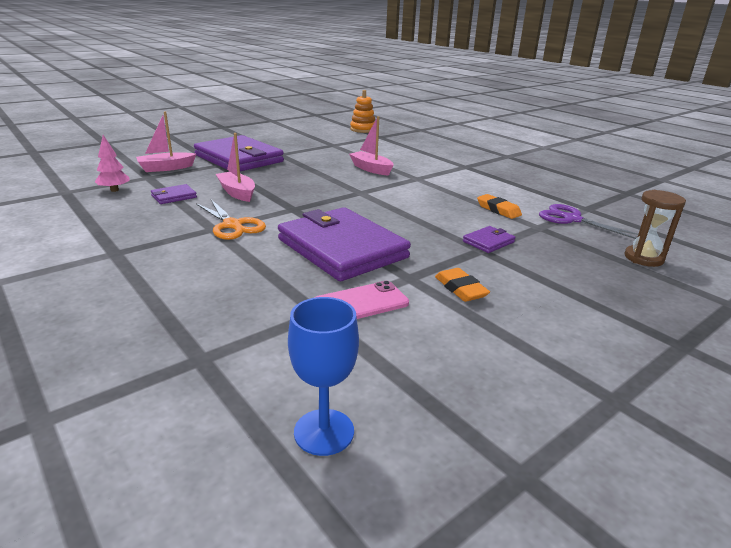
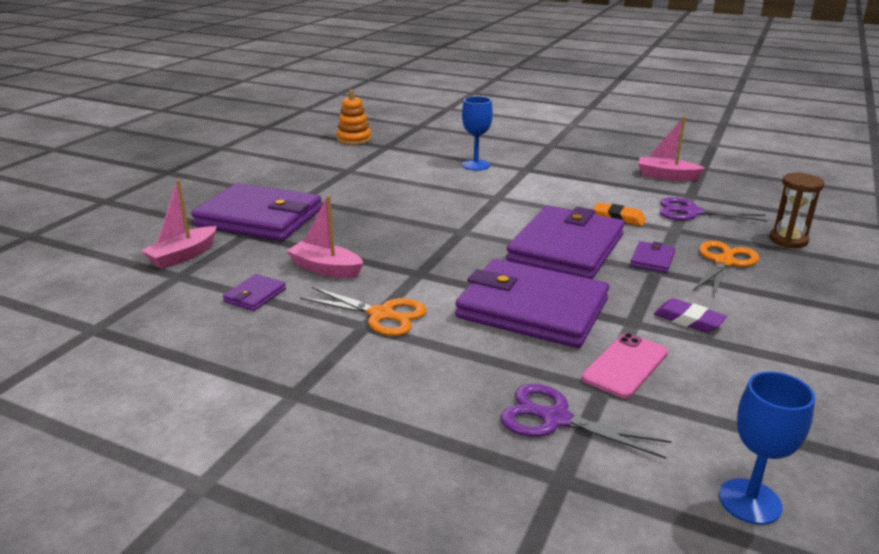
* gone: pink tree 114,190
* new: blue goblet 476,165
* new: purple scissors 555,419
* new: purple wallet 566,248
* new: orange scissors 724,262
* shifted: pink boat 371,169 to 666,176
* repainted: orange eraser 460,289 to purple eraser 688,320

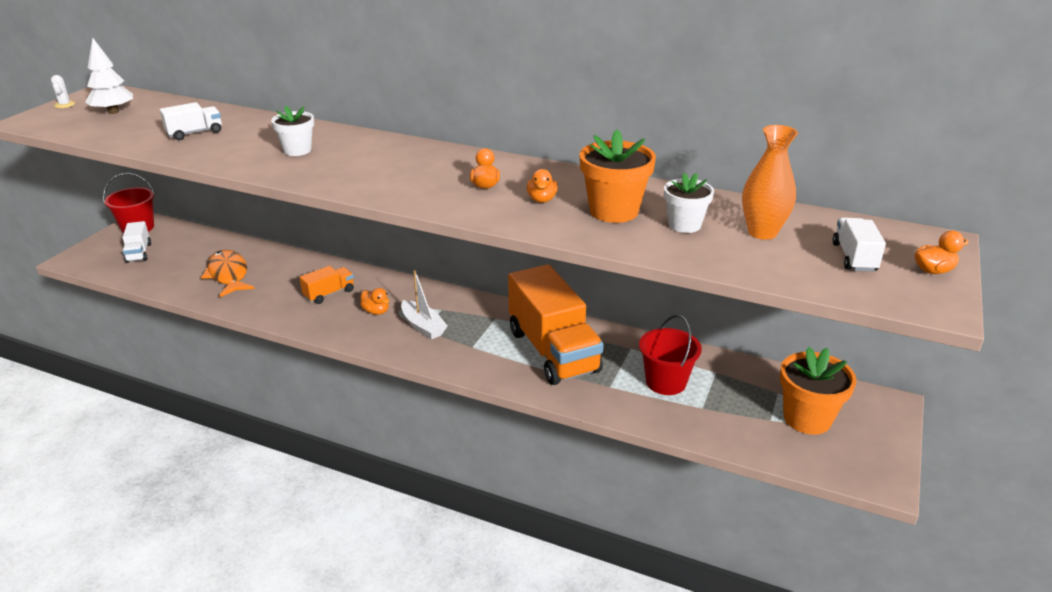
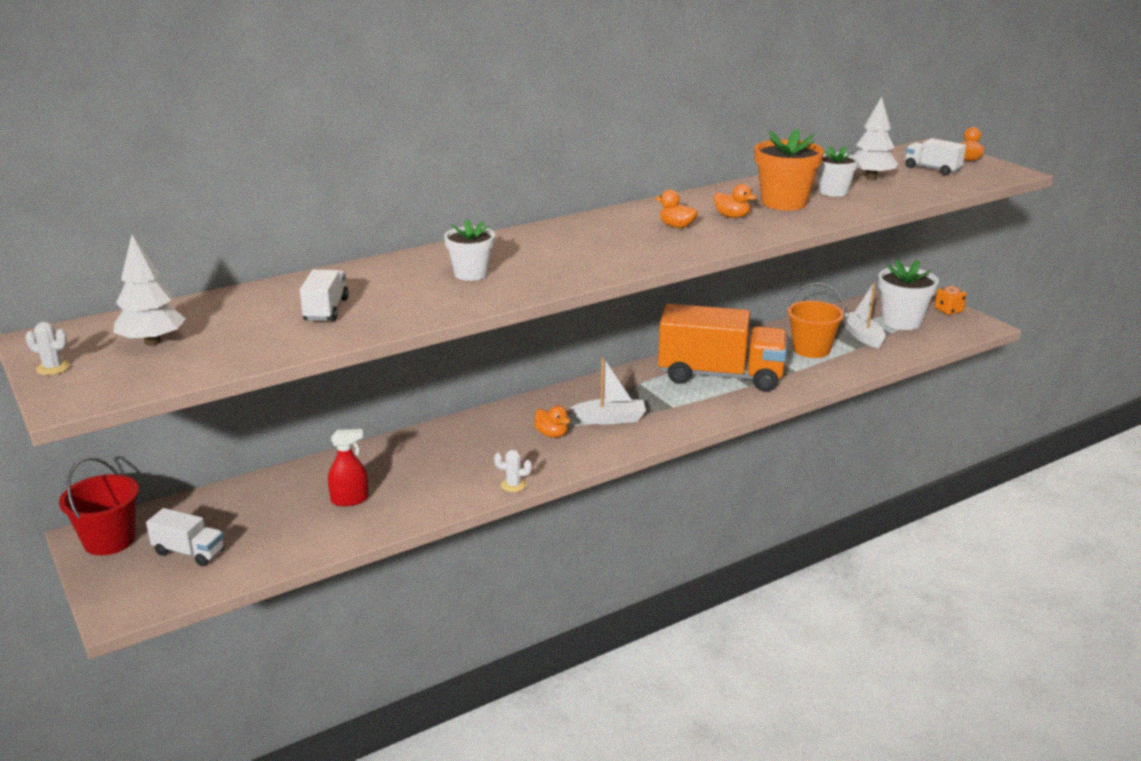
* gone: orange truck 329,294
* new: white cactus 513,485
* new: white boat 862,336
* new: orange dice 948,310
* swapped: orange fish 228,275 to red spray bottle 350,500
* swapped: orange vase 762,232 to white tree 871,178
* repainted: red bucket 666,382 to orange bucket 811,349
* repainted: orange flower pot 807,418 to white flower pot 901,321
* rotated: orange duck 376,311 = 552,434 60 degrees clockwise

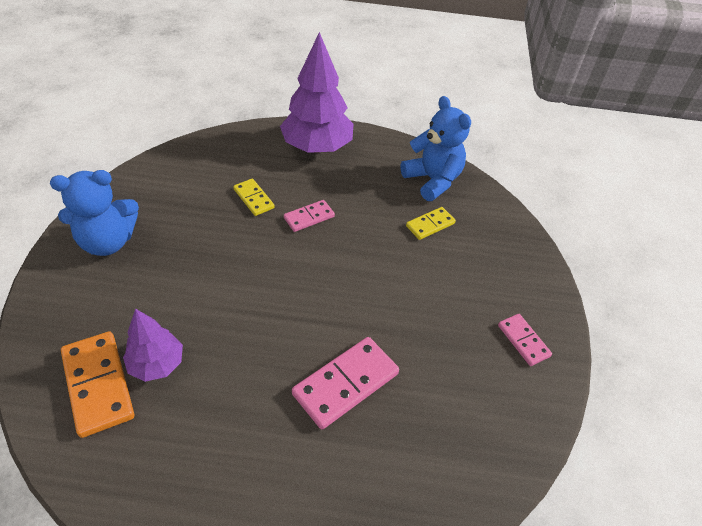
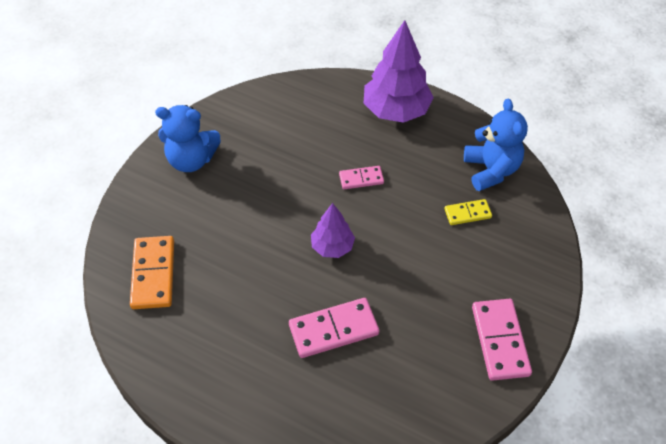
* gone: yellow domino 254,199
* shifted: purple tree 157,364 to 332,247
* scaled: pink domino 523,341 = 500,341 x1.73

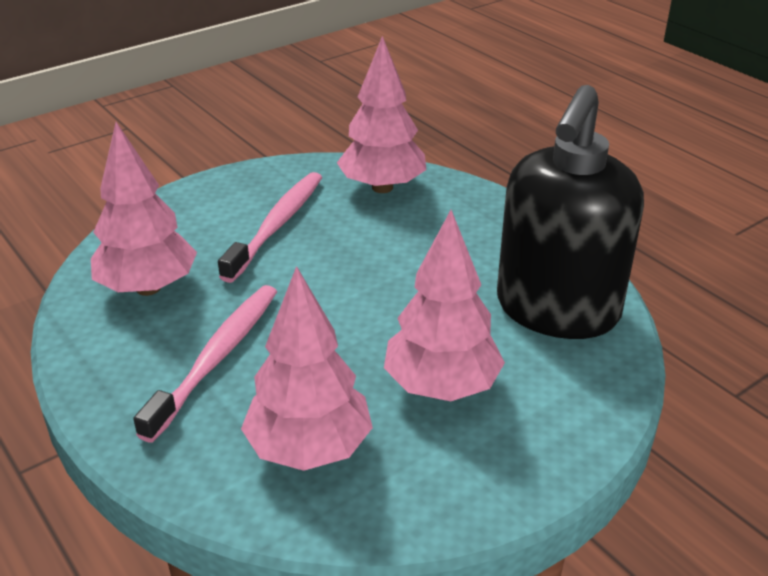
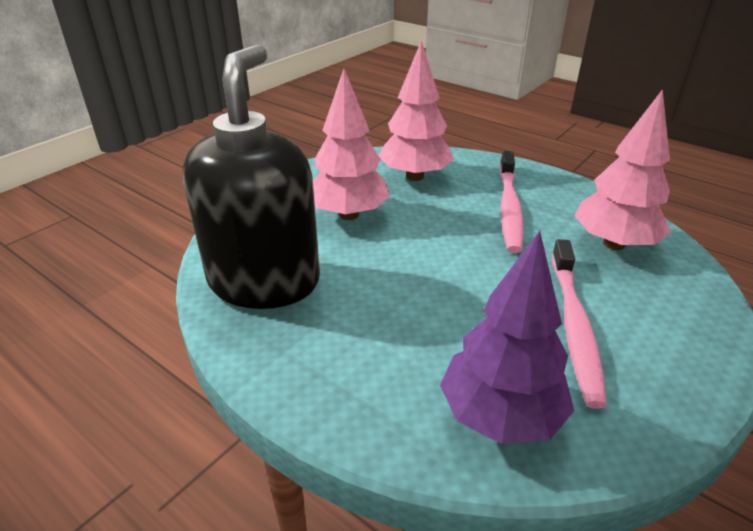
* repainted: pink tree 382,187 to purple tree 500,416

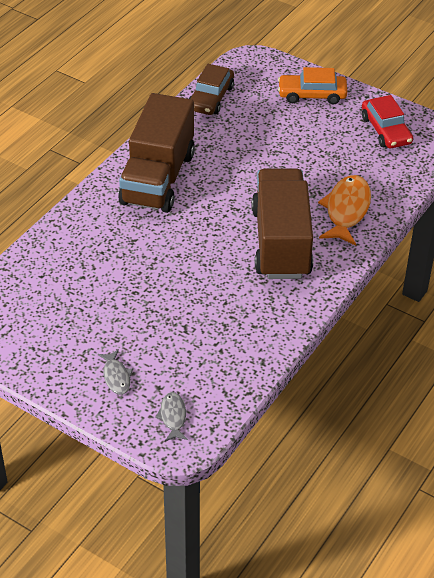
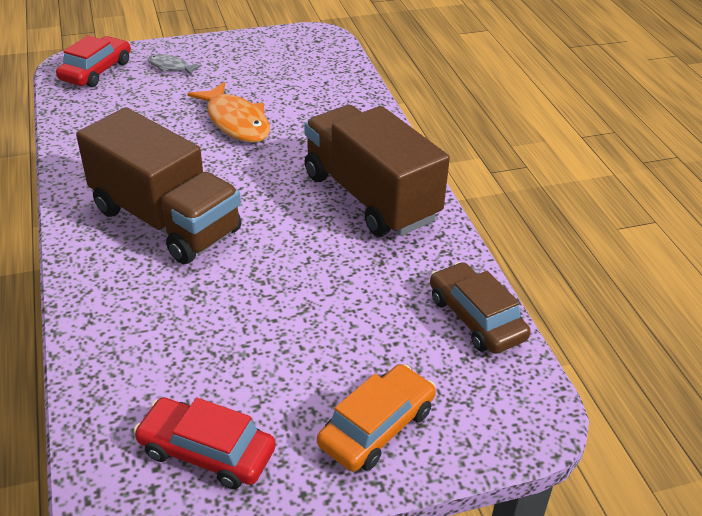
* shifted: orange fish 346,210 to 236,122
* swapped: grey fish 173,416 to red car 96,71

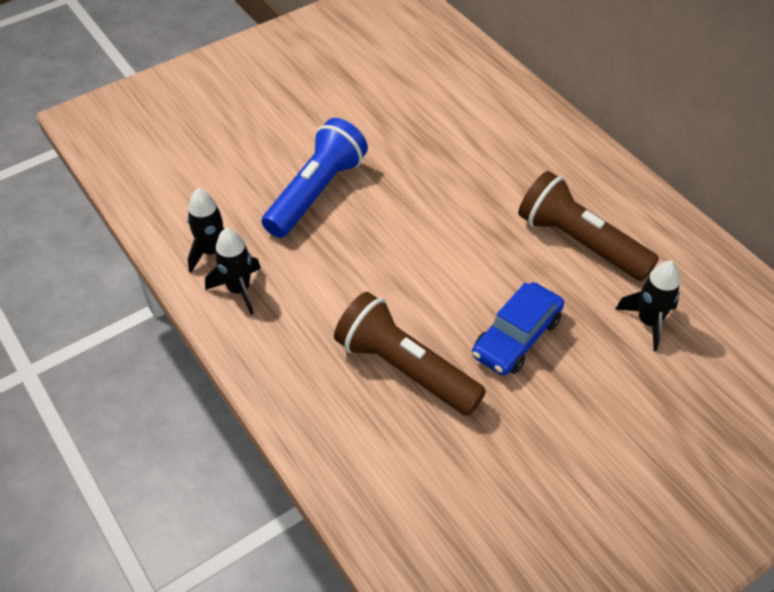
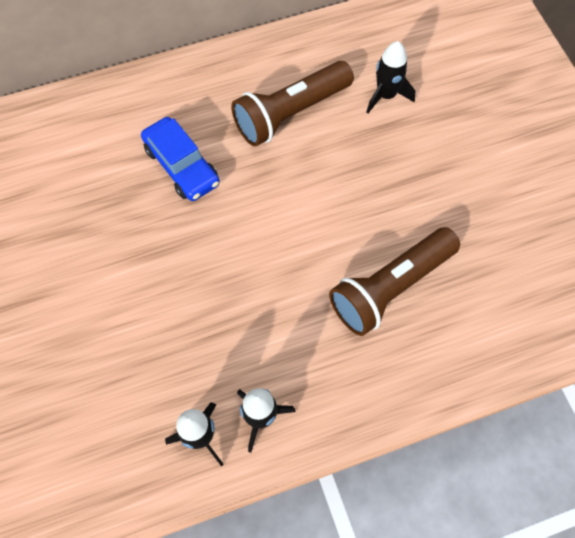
* gone: blue flashlight 316,192
* shifted: blue car 516,337 to 182,166

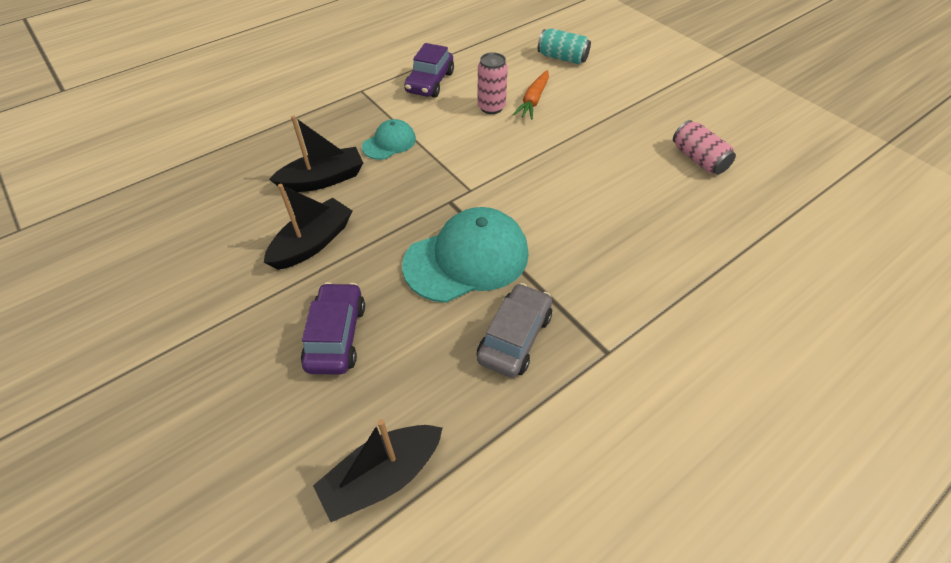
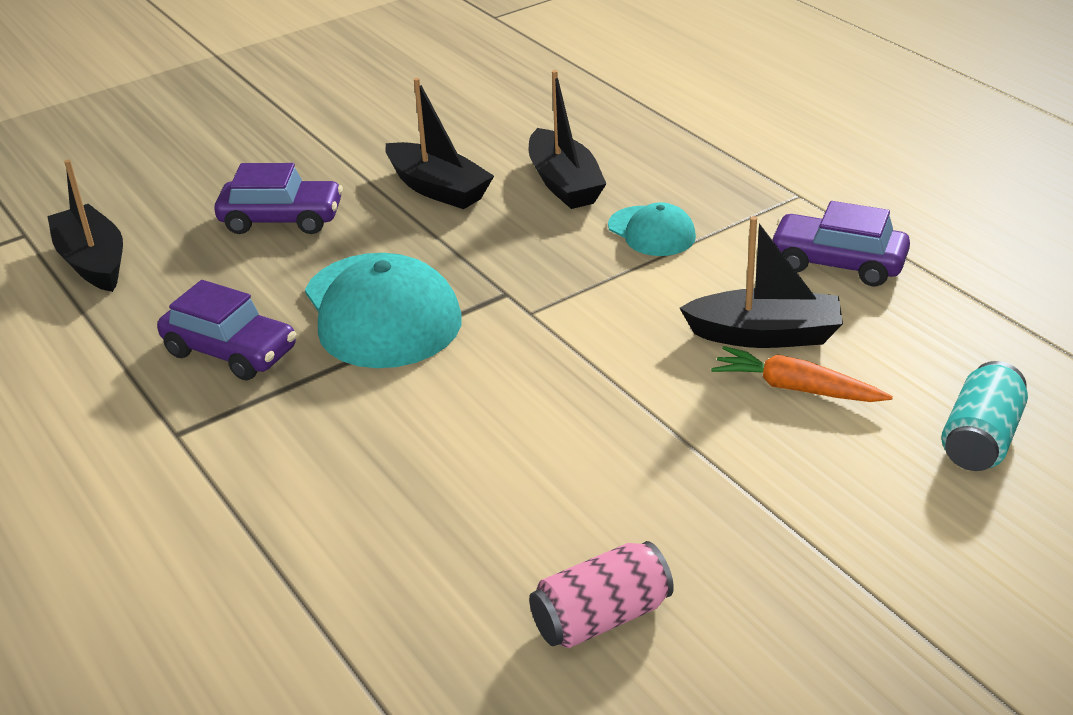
* swapped: pink can 491,107 to black boat 765,335
* repainted: grey car 514,337 to purple car 231,351

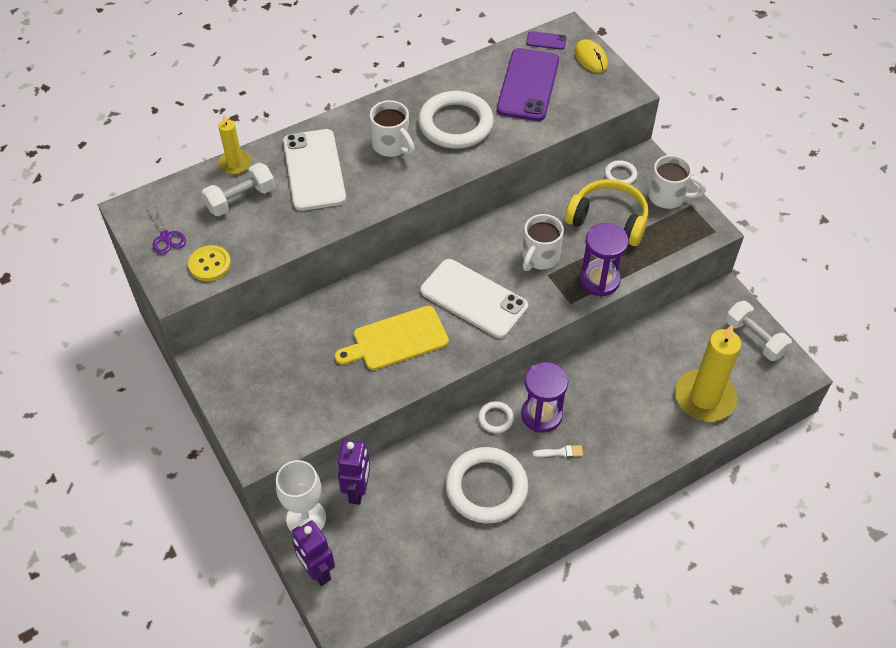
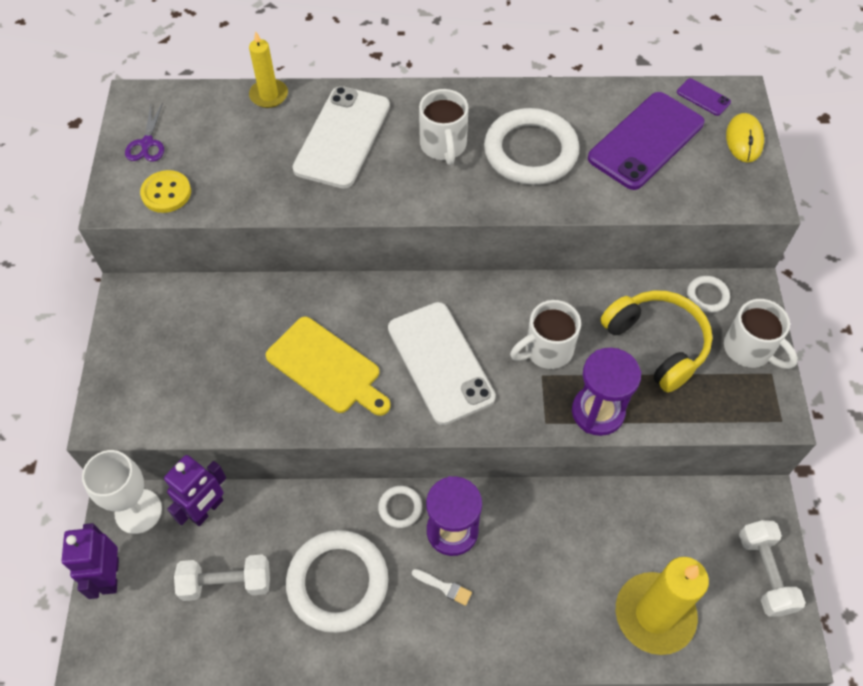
* shifted: white dumbbell 241,199 to 226,583
* rotated: yellow cutting board 396,339 = 327,367 150 degrees counterclockwise

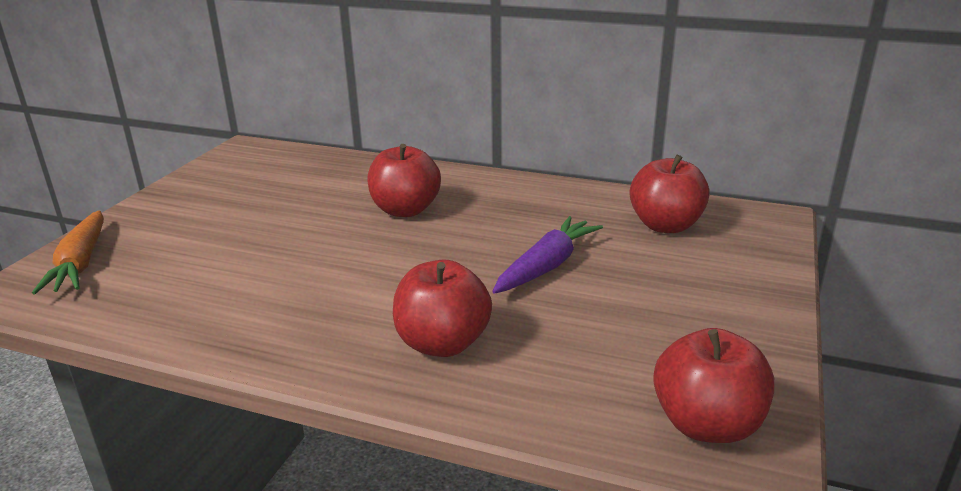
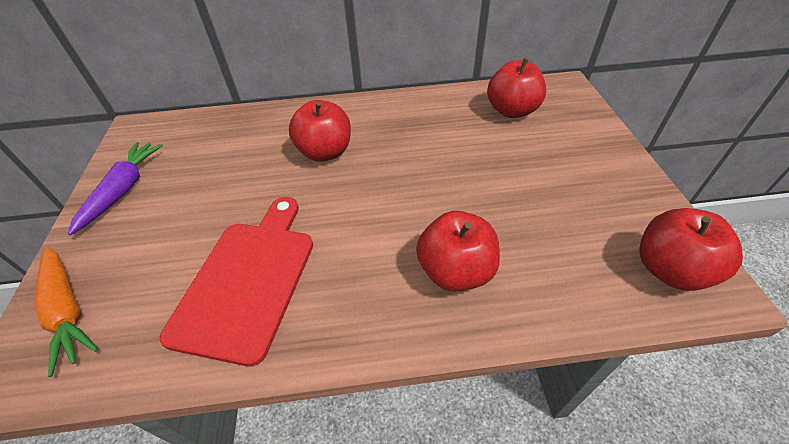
* new: red cutting board 248,280
* shifted: purple carrot 547,266 to 124,190

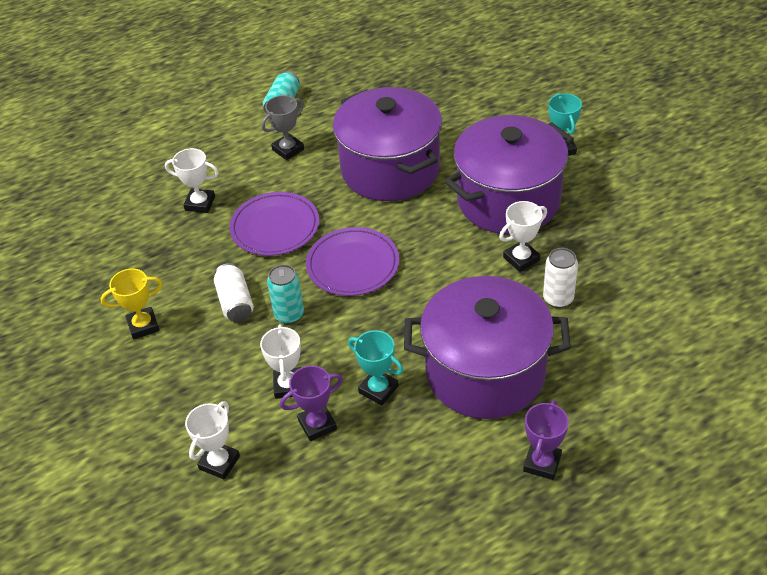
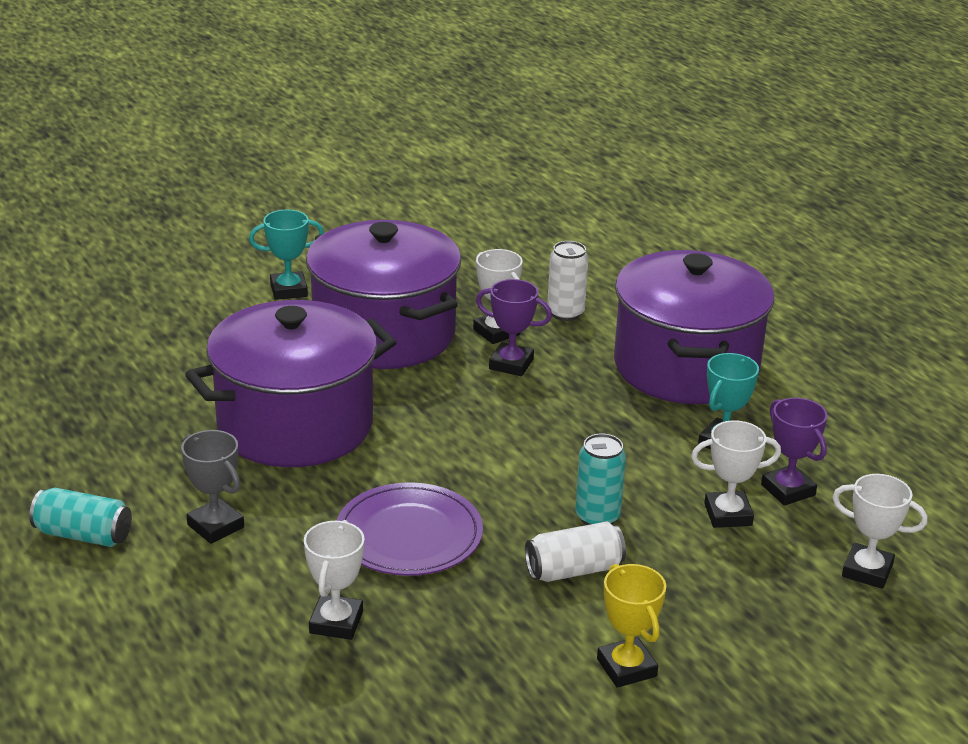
* gone: purple plate 353,265
* shifted: purple trophy 542,463 to 511,364

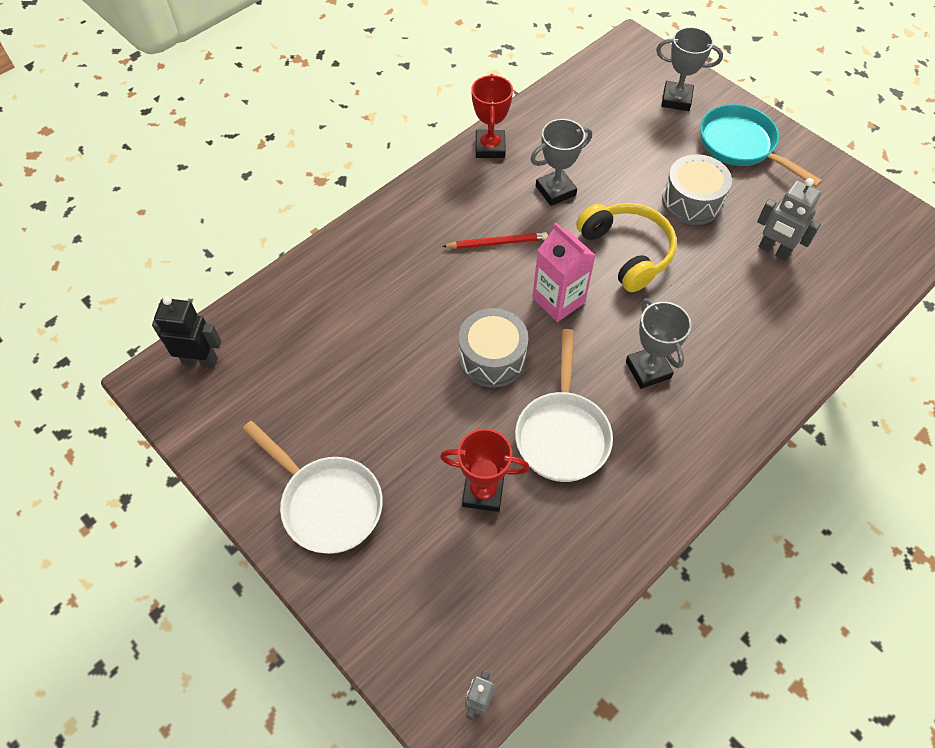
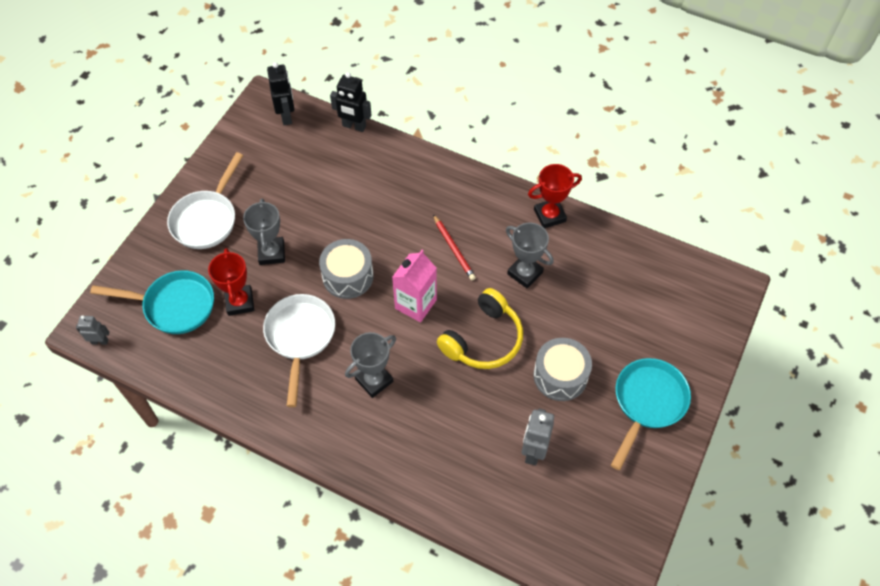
* new: turquoise pan 174,306
* new: black robot 354,126
* shifted: grey trophy 676,99 to 271,253
* rotated: white pan 562,433 = 300,337 105 degrees clockwise

